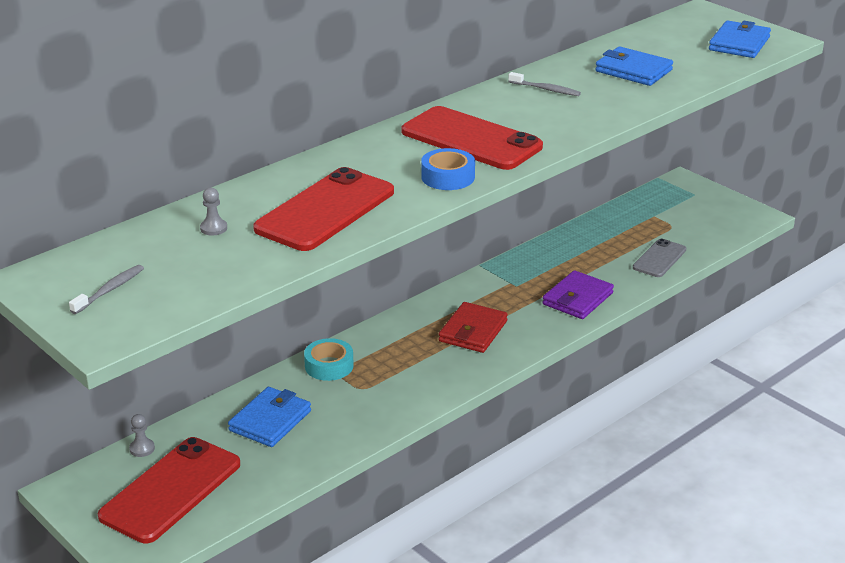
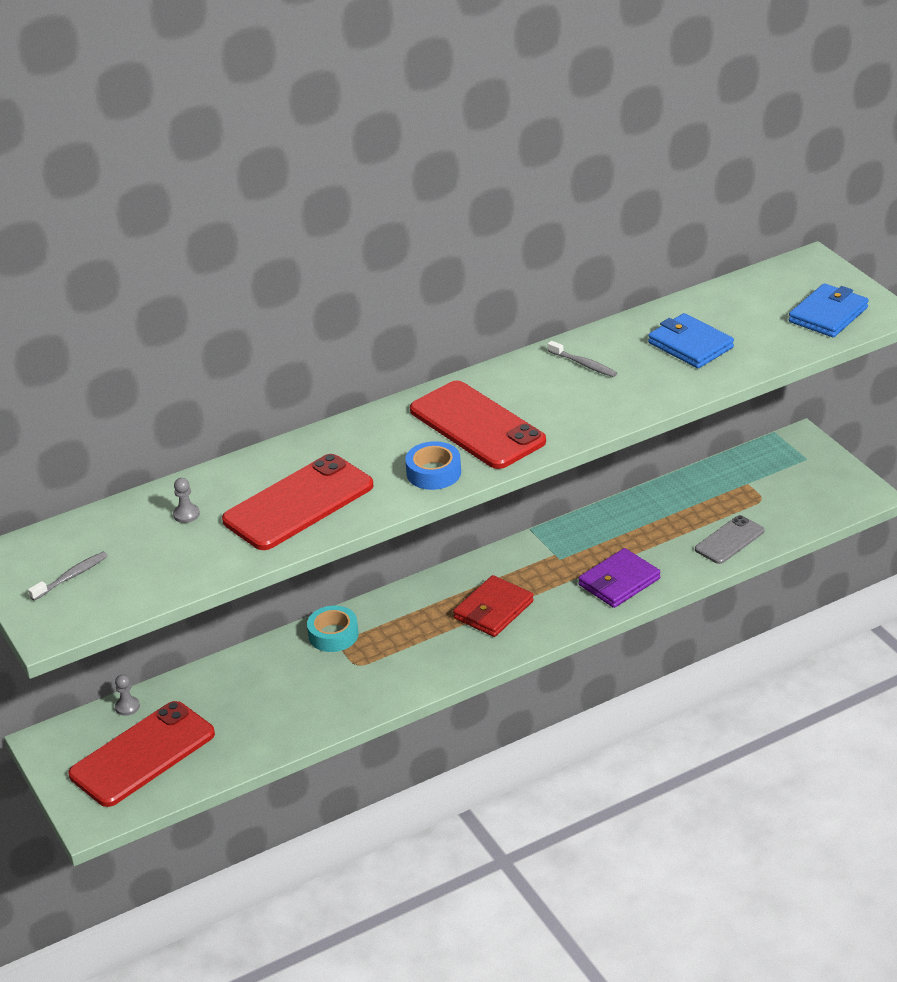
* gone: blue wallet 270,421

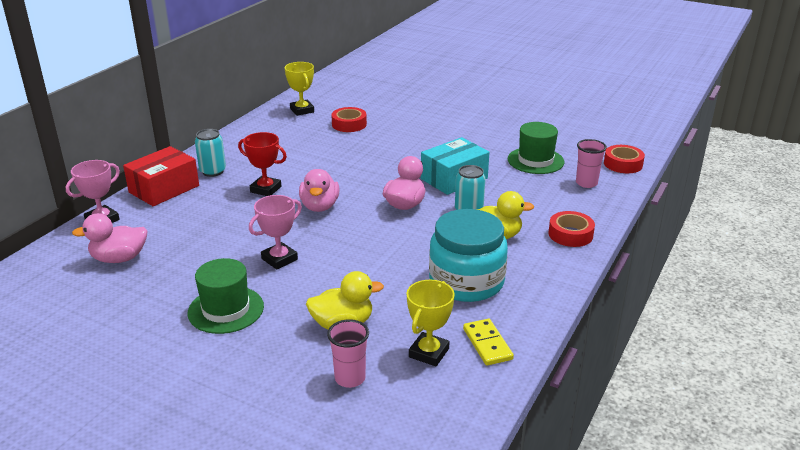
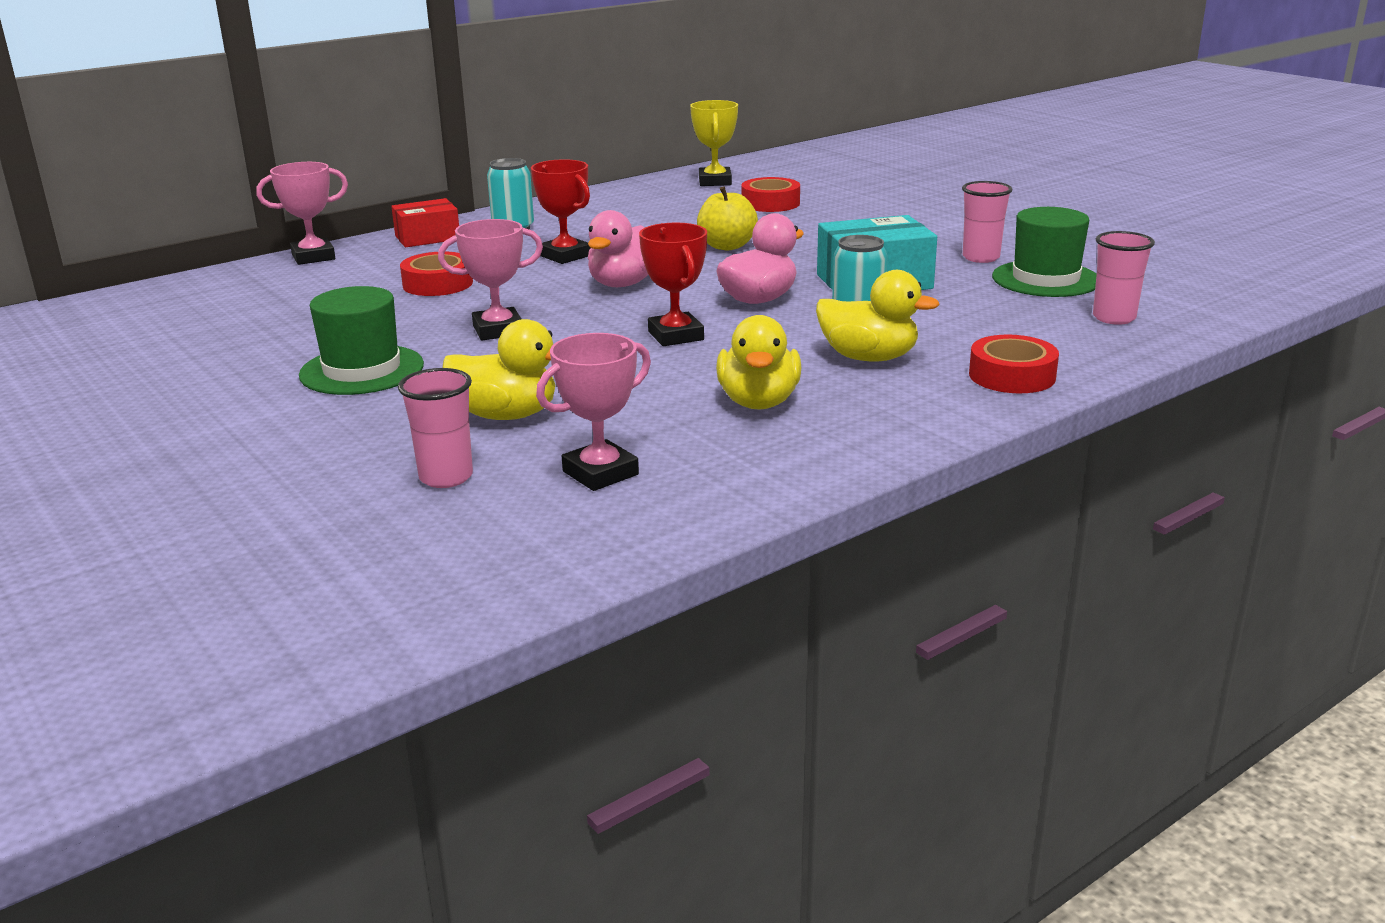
* gone: pink duck 119,258
* gone: yellow domino 487,344
* new: red trophy 675,336
* new: yellow apple 727,246
* new: pink cup 981,257
* shifted: red tape 623,164 to 438,284
* swapped: turquoise jar 466,282 to yellow duck 758,402
* repainted: yellow trophy 428,353 to pink trophy 600,473
* scaled: red box 164,189 = 427,238 x0.65

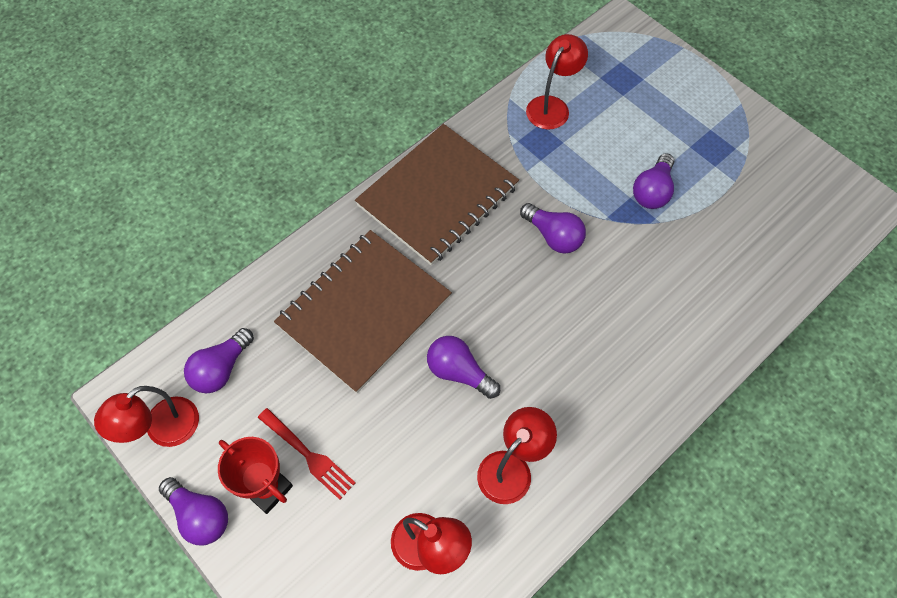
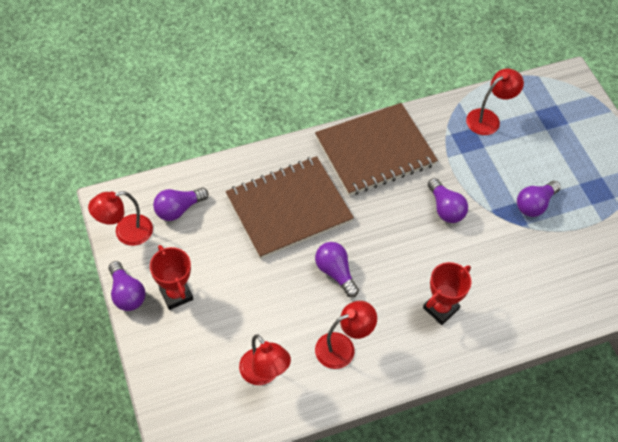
* gone: red fork 308,455
* new: red trophy 440,308

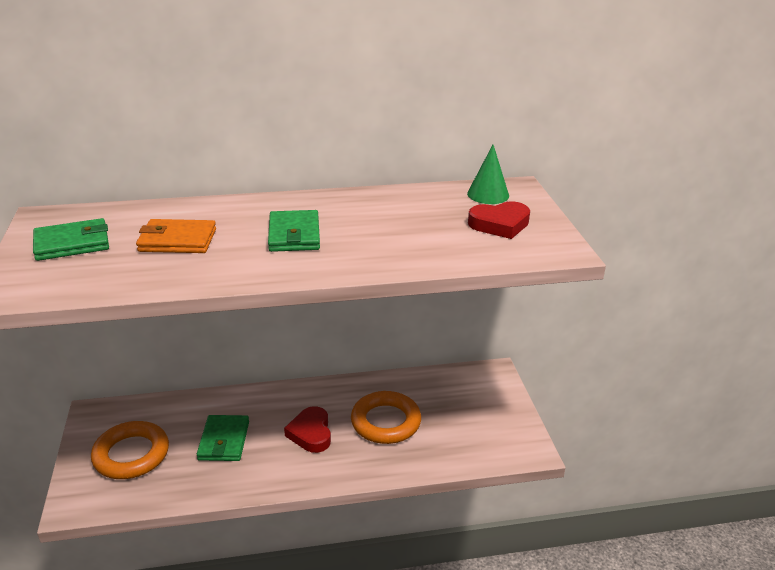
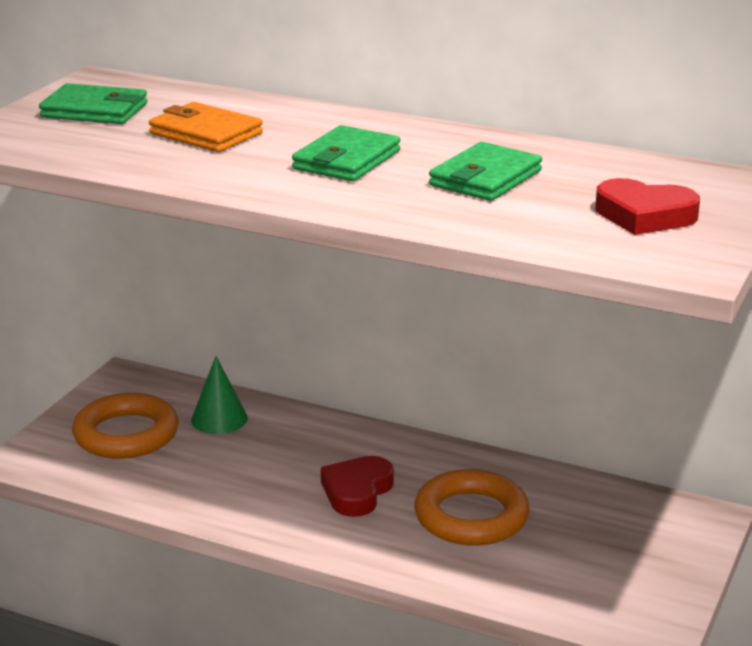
* shifted: green wallet 224,441 to 485,178
* shifted: green cone 488,194 to 219,419

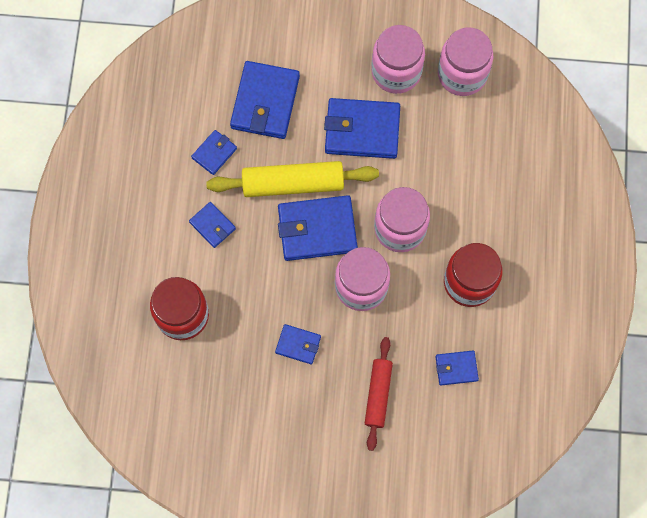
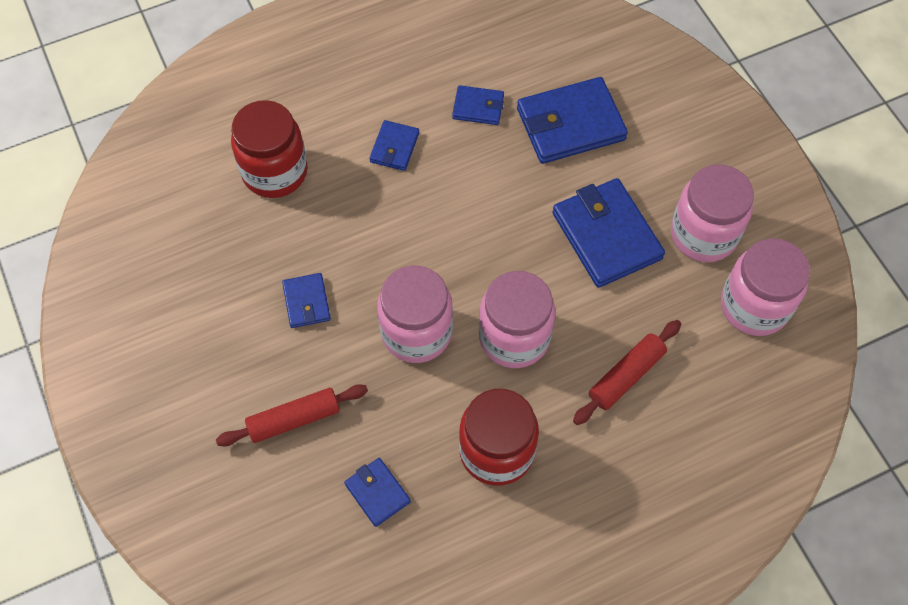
* gone: yellow rolling pin 293,183
* gone: blue wallet 317,230
* new: red rolling pin 626,376

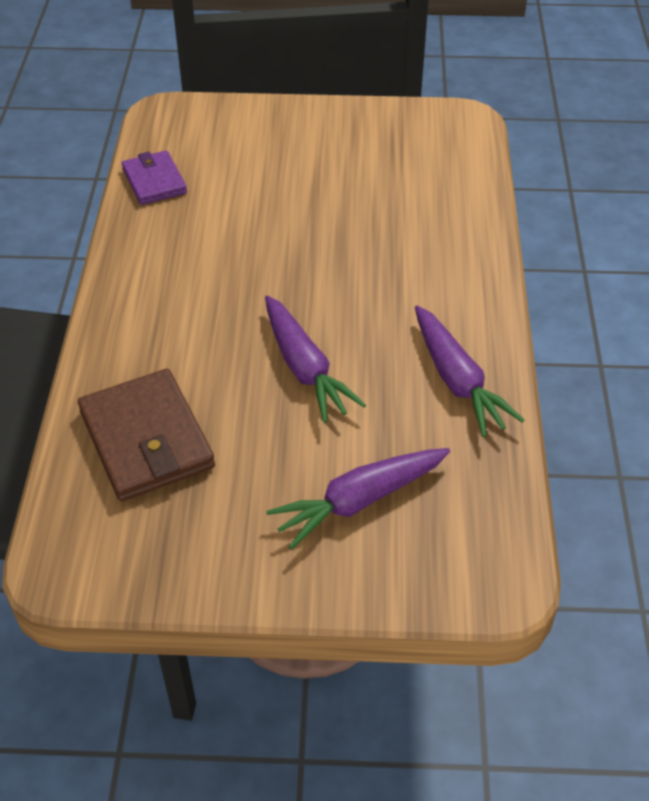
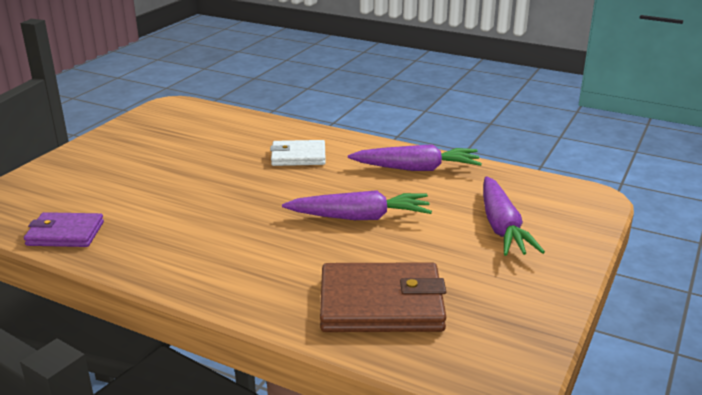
* new: white wallet 298,156

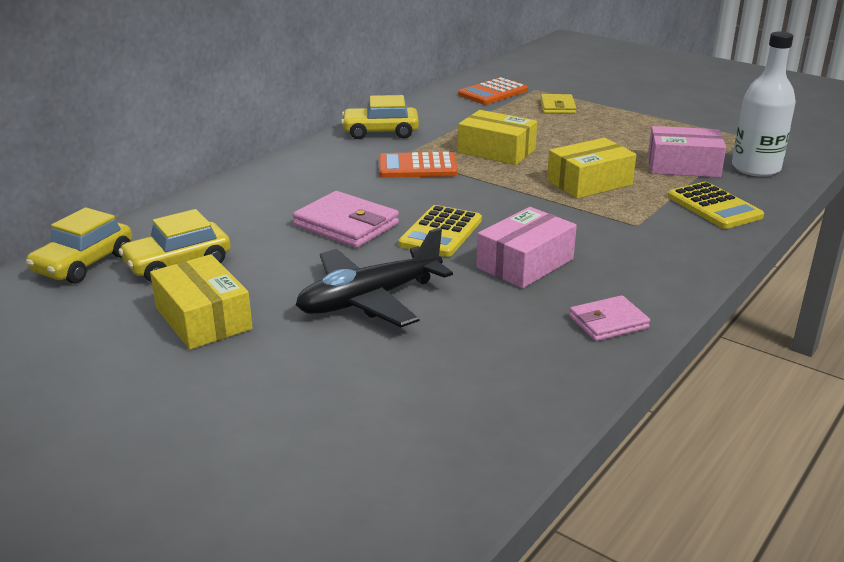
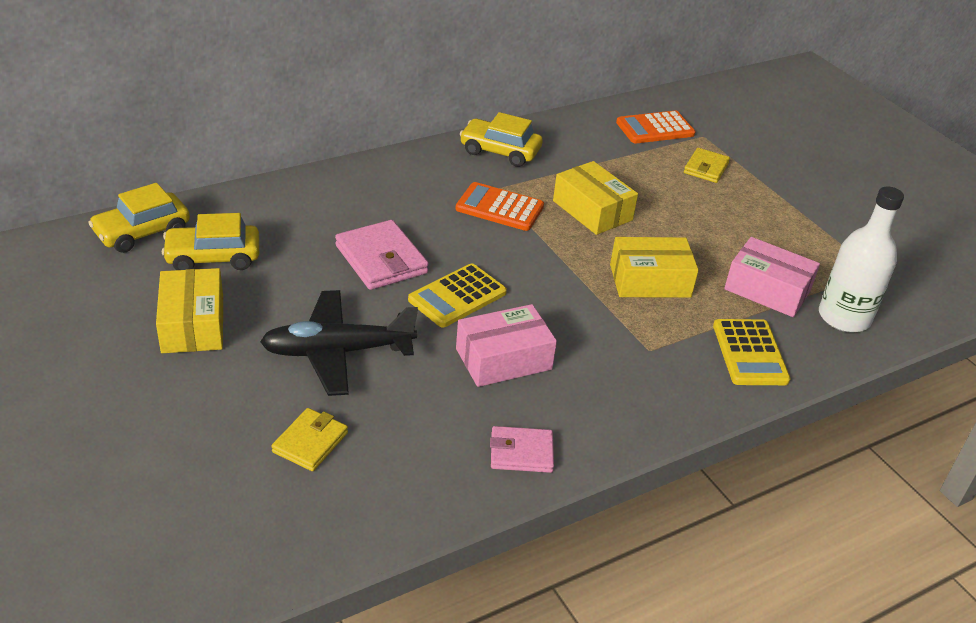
* new: yellow wallet 310,442

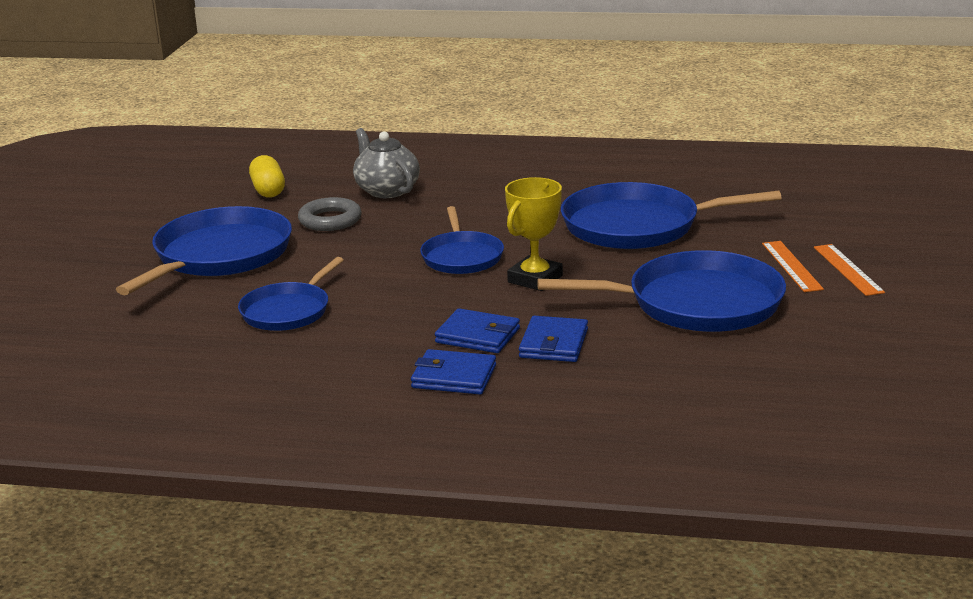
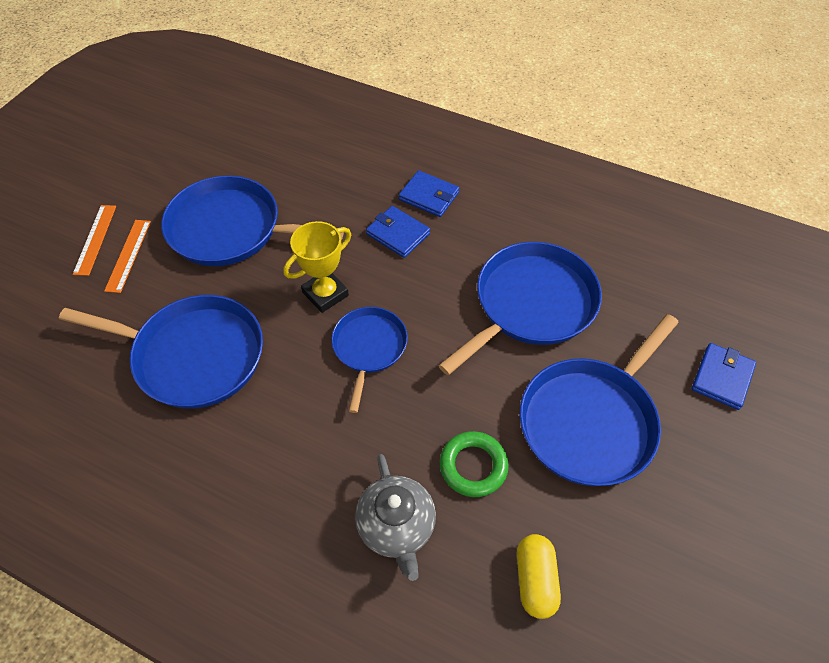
* shifted: blue wallet 554,343 to 722,378
* repainted: grey ring 330,220 to green ring 473,466
* scaled: blue pan 288,311 = 530,304 x1.68

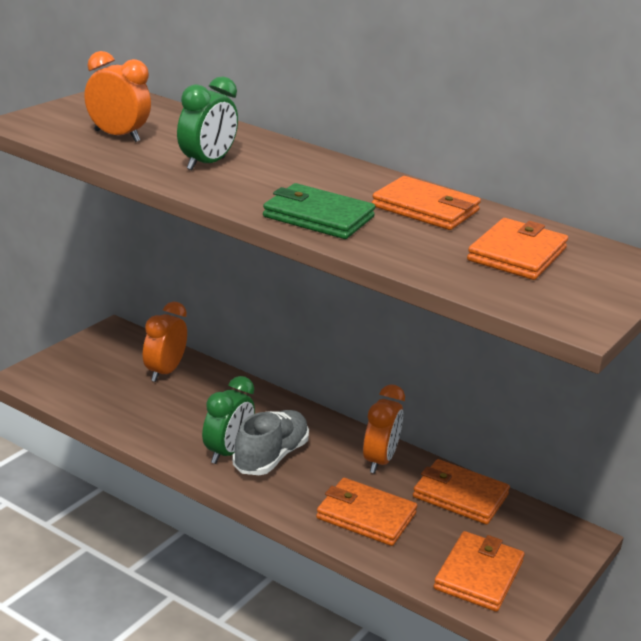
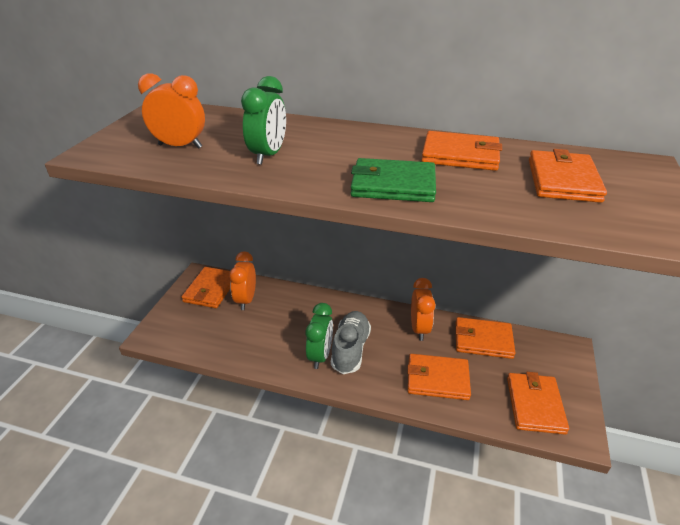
* new: orange wallet 211,289

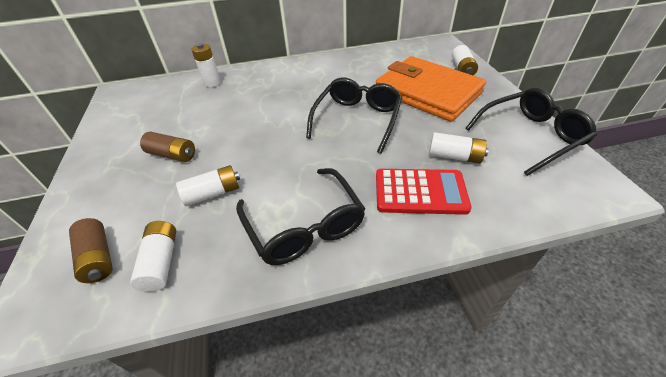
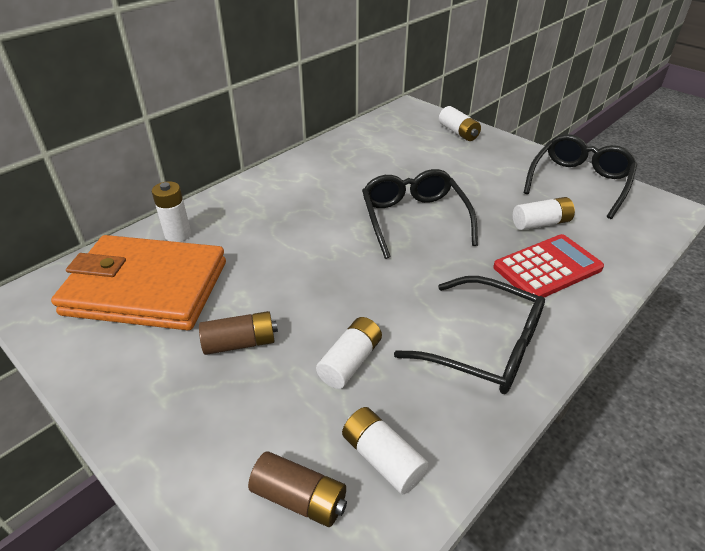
* shifted: orange wallet 427,92 to 146,288

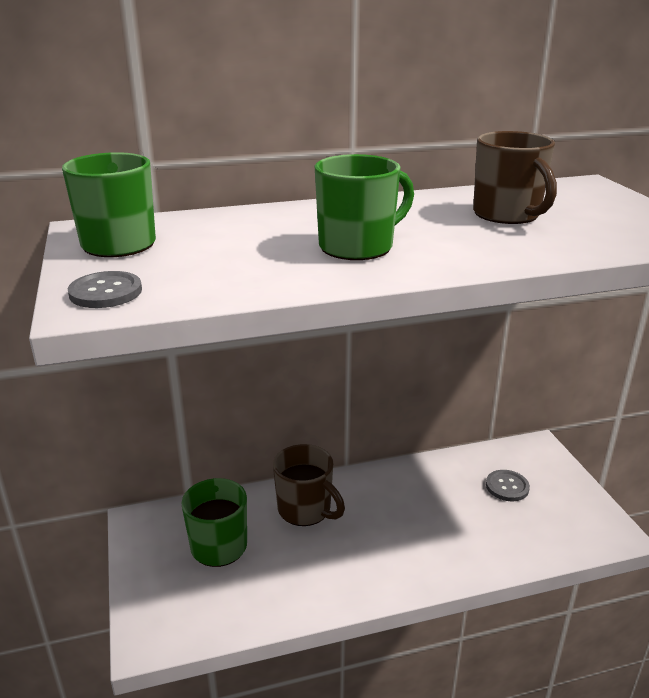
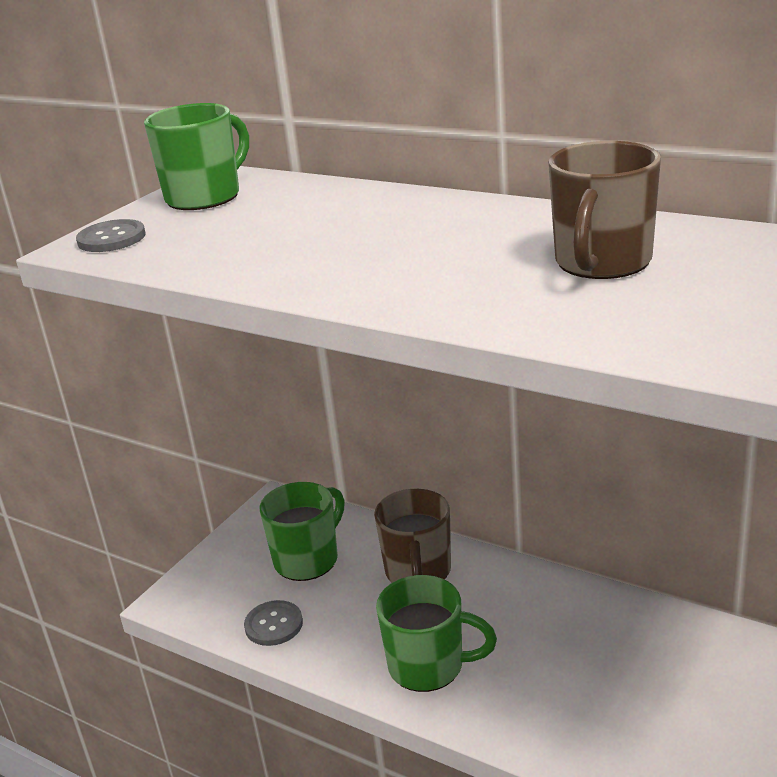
* shifted: green mug 358,247 to 428,666
* shifted: grey button 507,487 to 273,625

